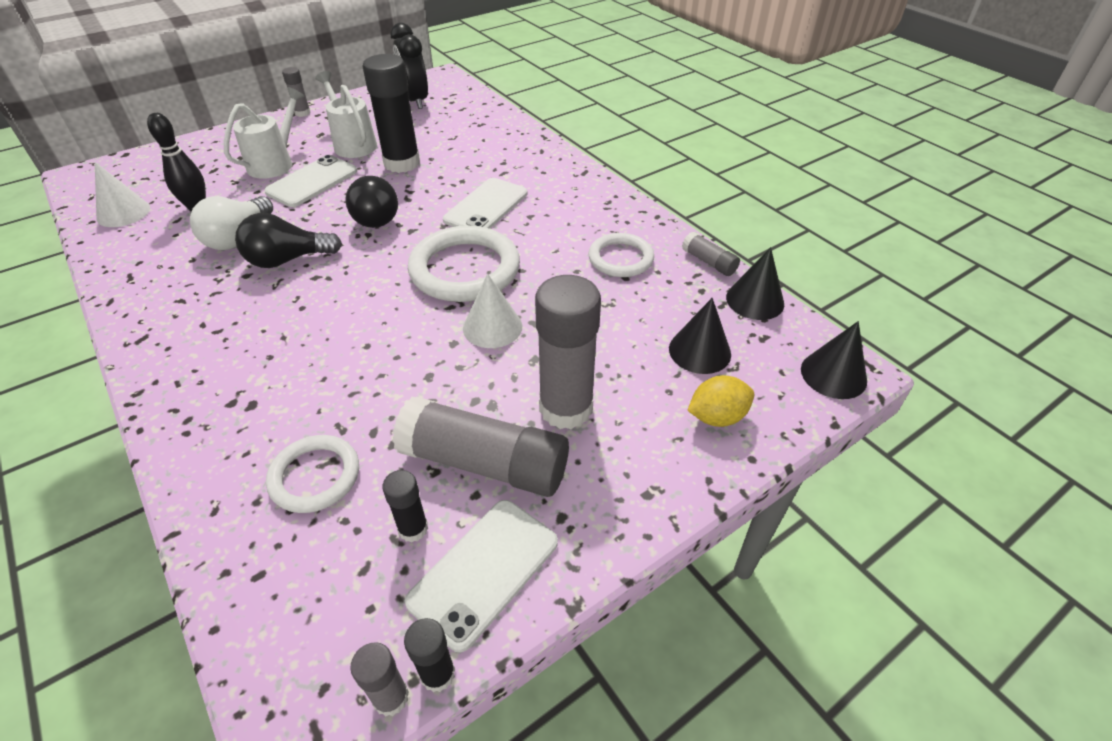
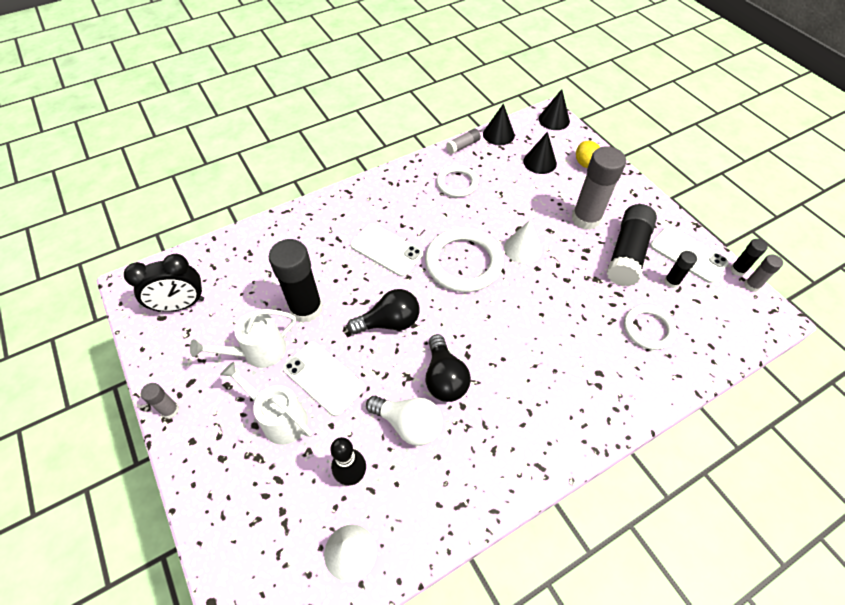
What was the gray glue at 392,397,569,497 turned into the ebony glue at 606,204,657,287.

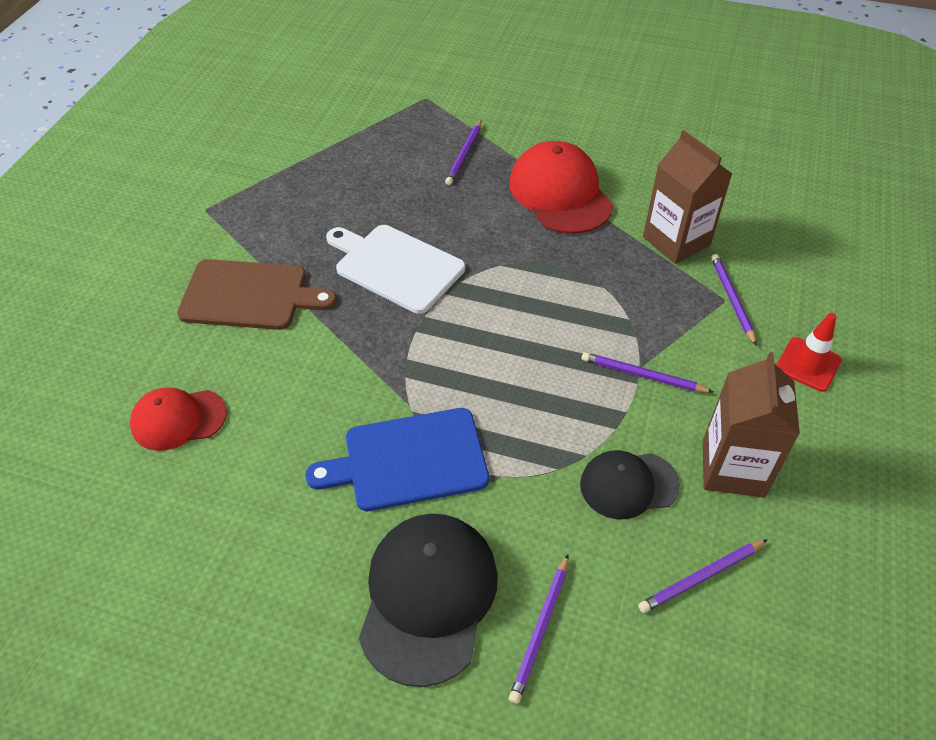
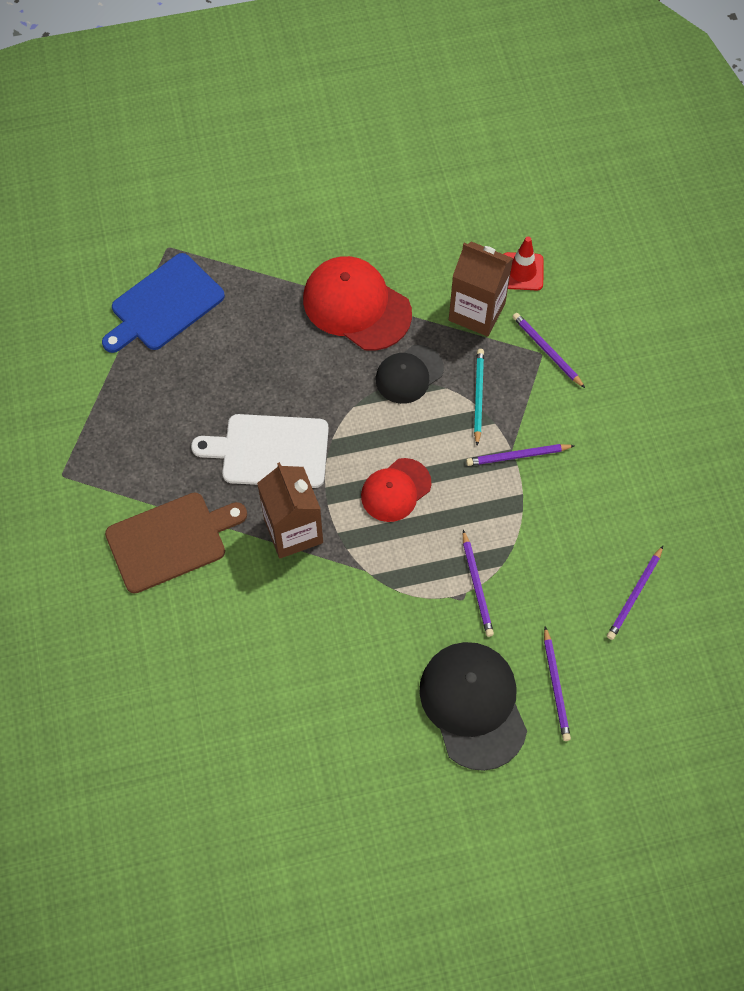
The cobalt chopping board ended up elsewhere, having gone from 305,408,489,511 to 102,253,225,353.
The dark brown carton ended up elsewhere, having gone from 703,352,800,498 to 257,462,323,558.
The red peaked cap ended up elsewhere, having gone from 130,387,227,451 to 361,458,431,522.
The ebony peaked cap ended up elsewhere, having gone from 580,450,680,519 to 376,345,444,404.
The purple wooden pencil ended up elsewhere, having gone from 445,121,482,185 to 463,530,494,637.
The second view gained the turquoise wooden pencil at 474,349,484,446.
The red traffic cone ended up elsewhere, having gone from 777,313,842,391 to 504,237,544,290.

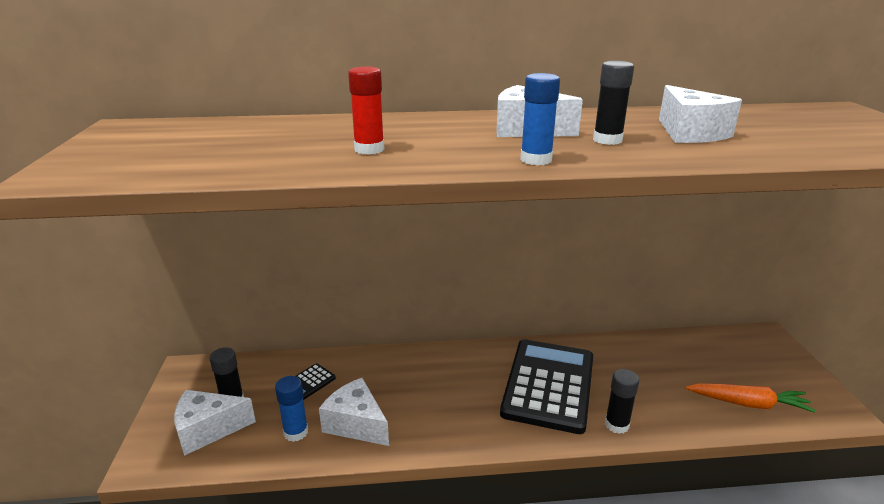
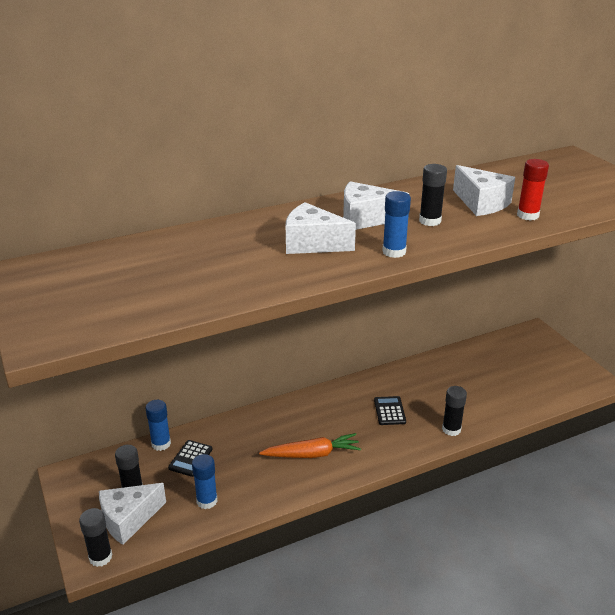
The second view gained the ebony glue at 79,508,112,567.
The second view gained the cobalt glue at 145,400,171,451.
The orange-coloured root vegetable ended up elsewhere, having gone from 685,383,816,413 to 259,433,361,458.
The snow-white cheese wedge ended up elsewhere, having gone from 319,378,389,446 to 286,202,356,254.
The size of the ebony calculator at 500,340,593,434 changed by a factor of 0.41.
The red glue ended up elsewhere, having gone from 348,66,385,155 to 517,159,549,221.

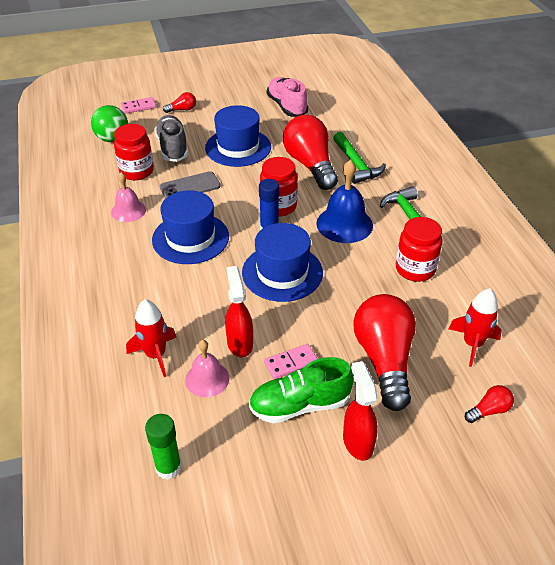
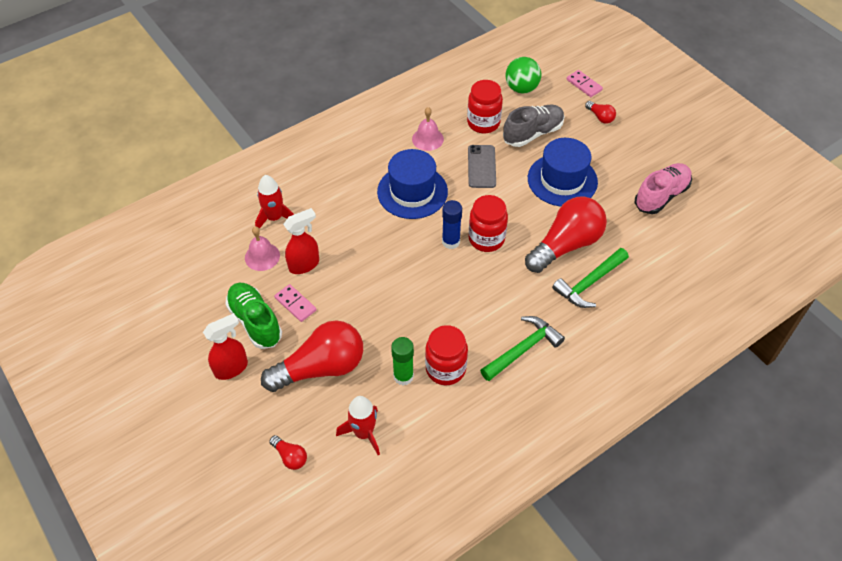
The leaf-green glue ended up elsewhere, having gone from 145,414,182,480 to 391,337,414,385.
The gray smartphone at 160,171,221,199 ended up facing another way, 45 degrees clockwise from before.
The second view lost the cobalt top hat at 242,223,323,302.
The second view lost the cobalt school bell at 316,160,373,243.

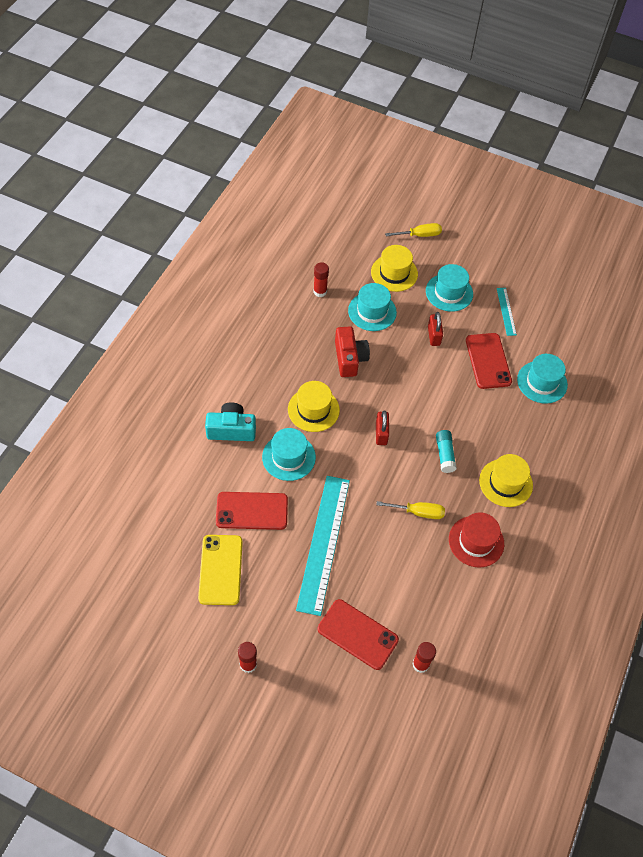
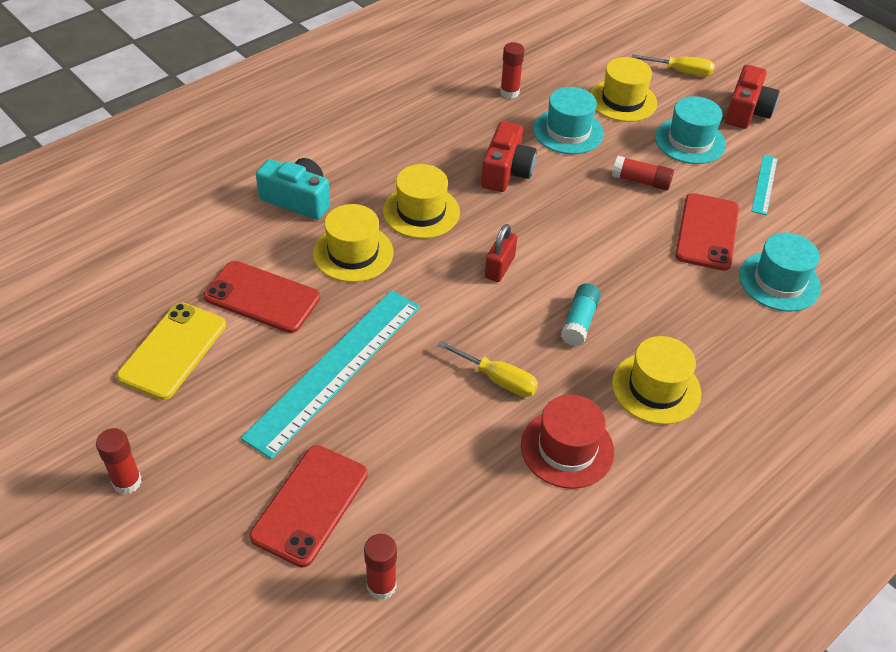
The red smartphone at 318,599,399,670 ended up facing another way, 60 degrees clockwise from before.
What was the turquoise top hat at 262,428,316,481 turned into the bright yellow top hat at 313,204,393,282.
Where the red lock stood at 428,312,443,346, the red glue came to stand at 612,156,674,190.
The second view gained the red photo camera at 725,65,780,129.

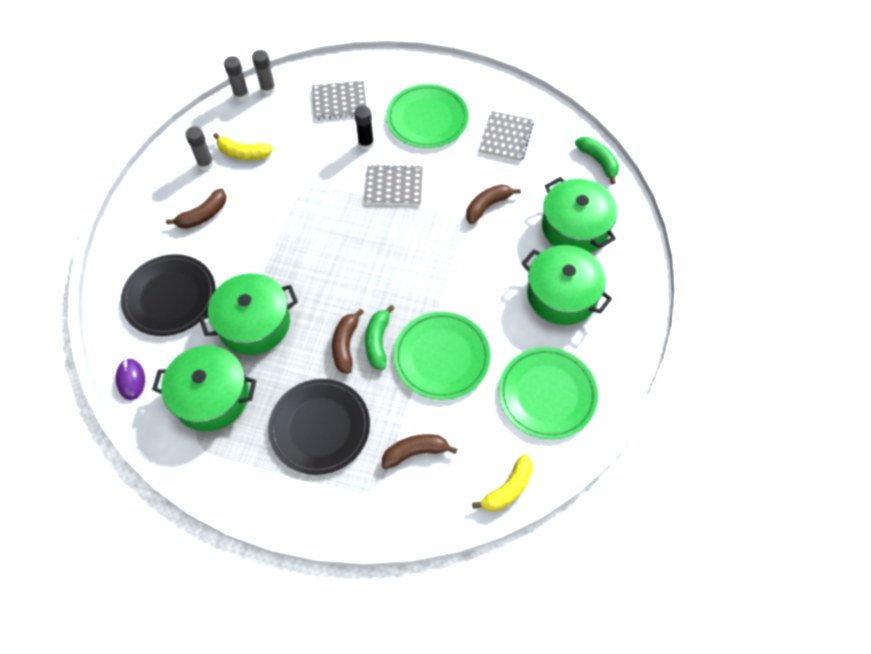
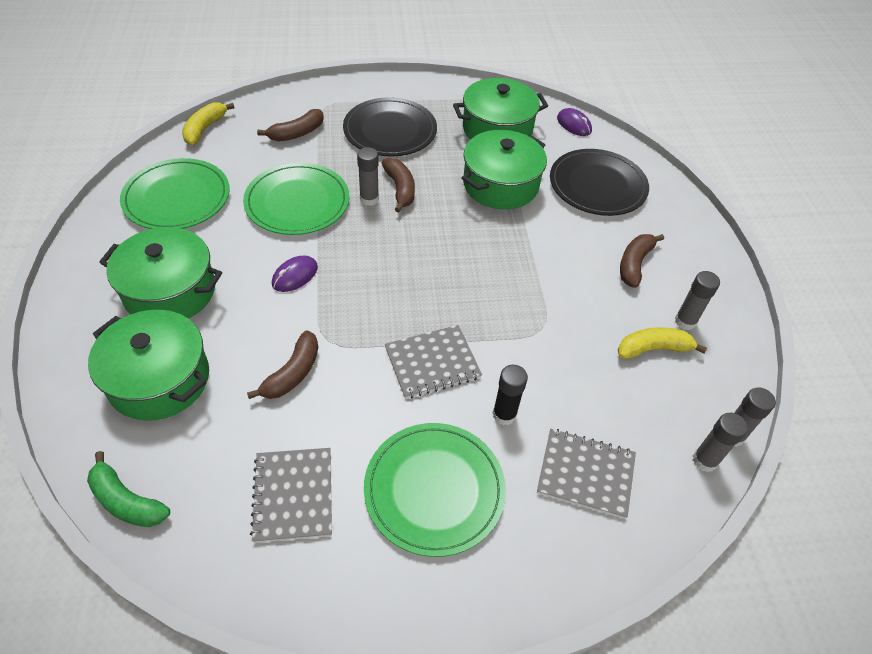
The second view gained the purple computer mouse at 272,255,318,292.
Where the leaf-green banana fruit stood at 365,305,395,370, the gray glue came to stand at 357,147,379,206.
The gray notepad at 312,80,367,120 ended up facing another way, 45 degrees clockwise from before.

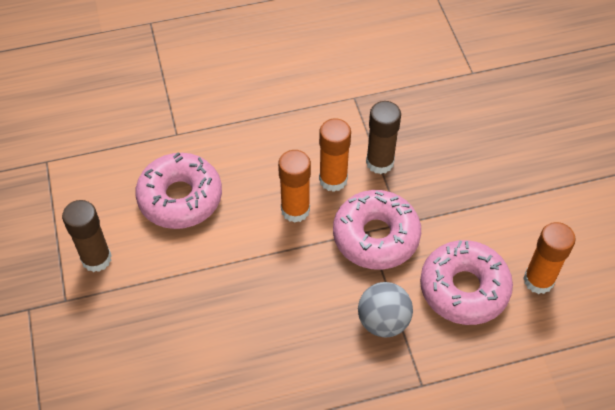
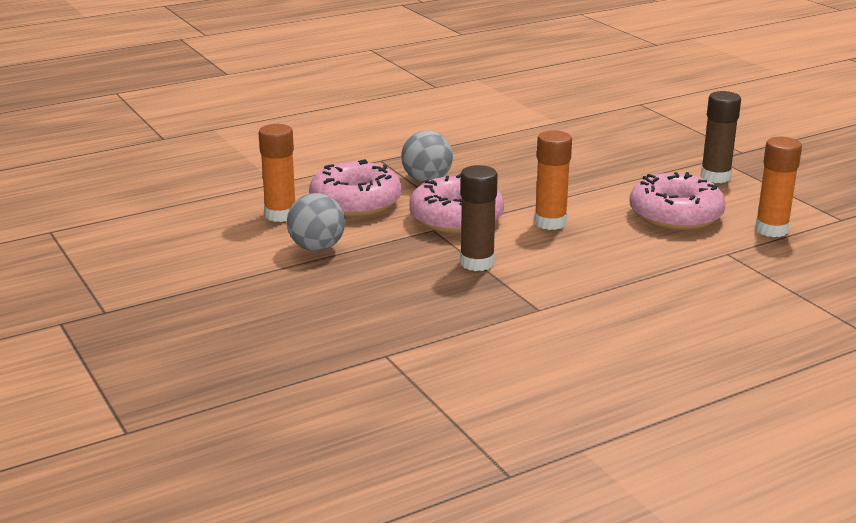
The second view gained the gray play ball at 287,193,345,251.
The orange-coloured glue ended up elsewhere, having gone from 319,118,351,192 to 755,137,802,237.

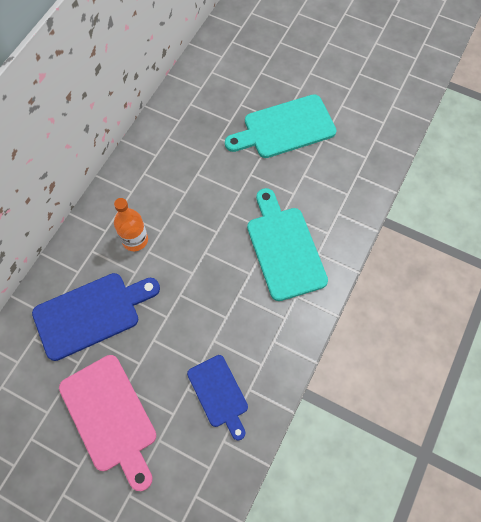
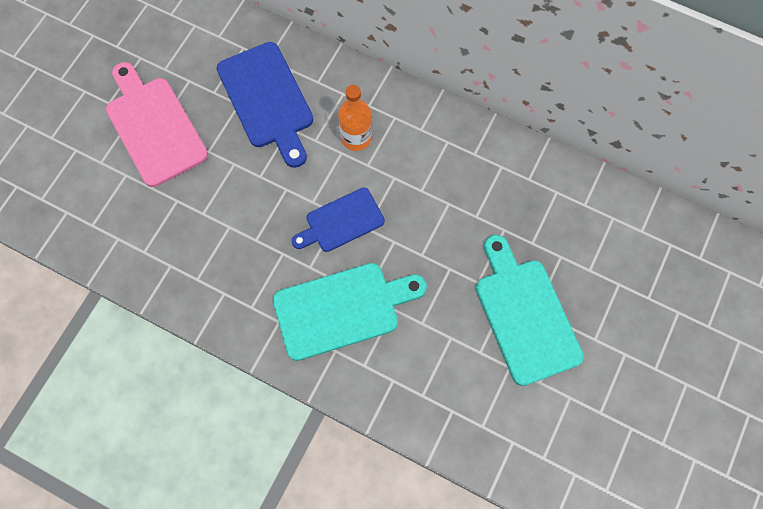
The pink chopping board at 59,355,156,491 ended up facing another way, 90 degrees clockwise from before.
The cobalt chopping board ended up elsewhere, having gone from 187,355,248,440 to 292,188,385,252.

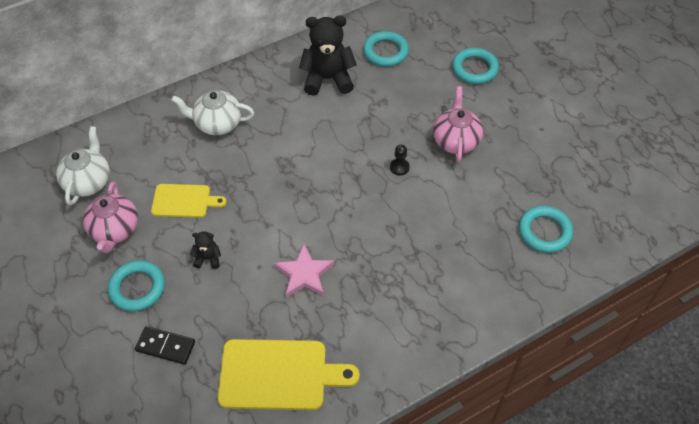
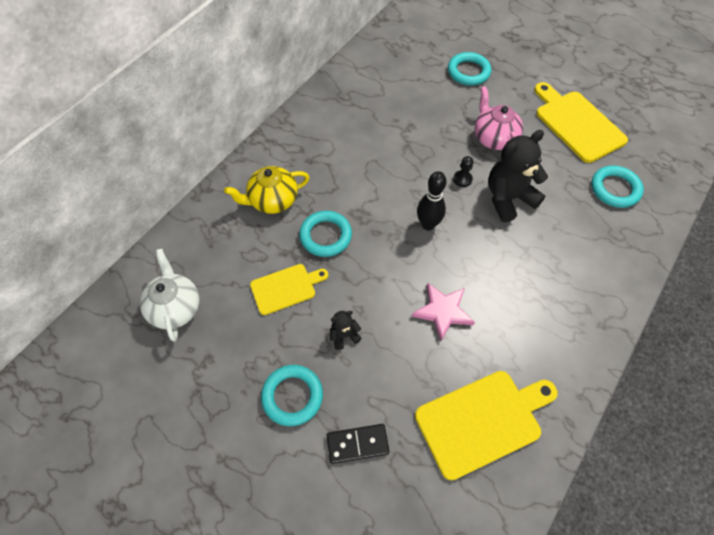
What was the snow-white tea pot at 171,90,254,135 turned into the bright yellow tea pot at 224,166,310,214.
The turquoise ring ended up elsewhere, having gone from 363,31,409,67 to 299,211,352,257.
The second view gained the ebony bowling pin at 417,171,447,230.
The ebony stuffed bear ended up elsewhere, having gone from 299,15,357,96 to 488,130,548,223.
The second view gained the bright yellow chopping board at 534,82,628,163.
The second view lost the pink tea pot at 83,182,138,253.

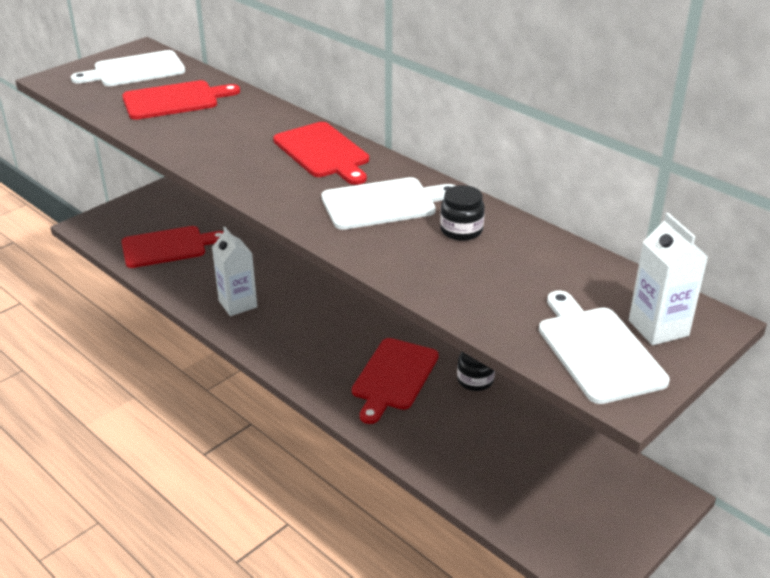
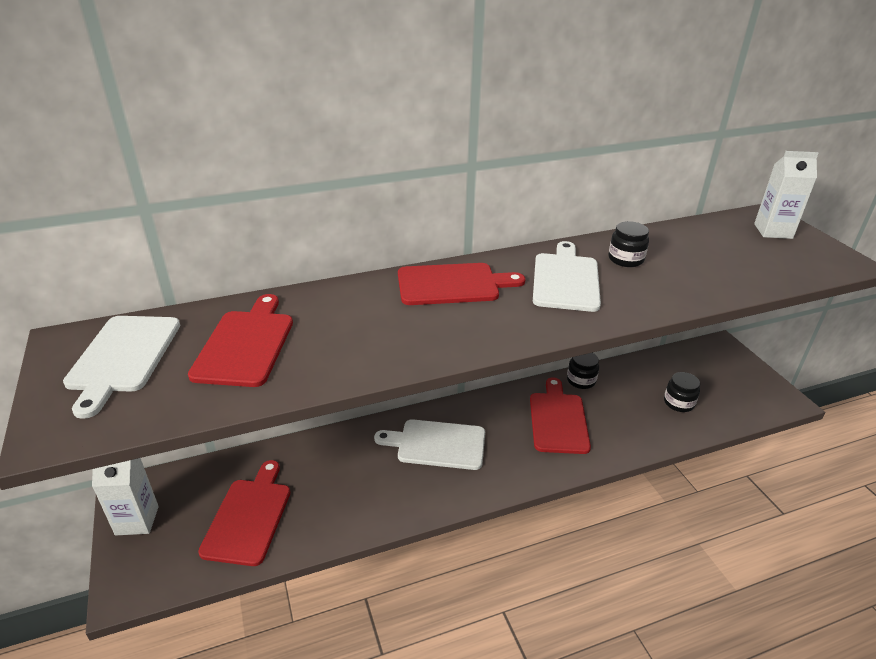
The snow-white carton ended up elsewhere, having gone from 212,227,257,316 to 92,458,159,535.
The snow-white chopping board ended up elsewhere, having gone from 539,291,670,404 to 374,419,485,470.
The red chopping board at 352,338,439,424 ended up facing another way, 135 degrees counterclockwise from before.
The second view gained the ebony jar at 664,372,700,412.

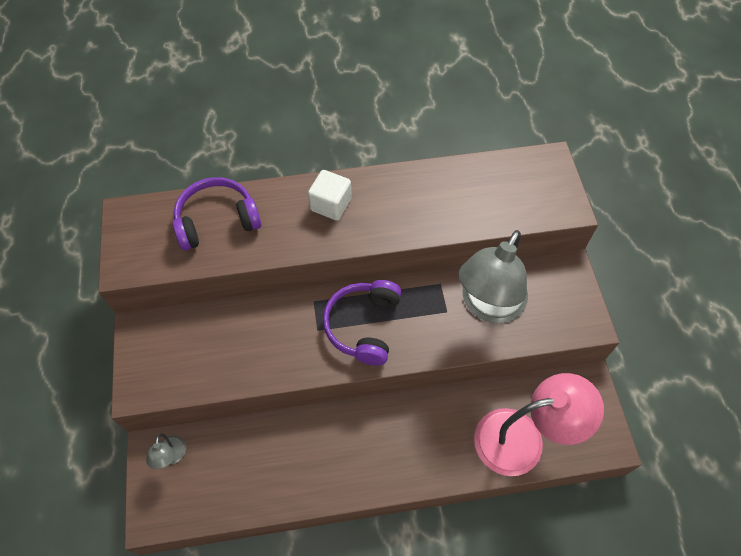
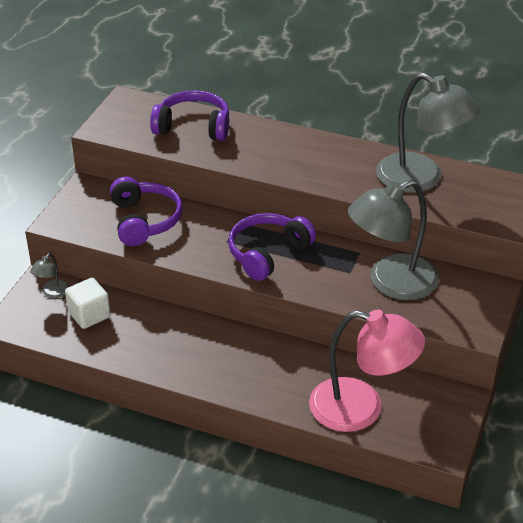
The snow-white cube ended up elsewhere, having gone from 308,170,352,220 to 65,278,111,329.
The second view gained the purple headphones at 110,177,183,246.
The second view gained the gray lamp at 376,73,480,193.

